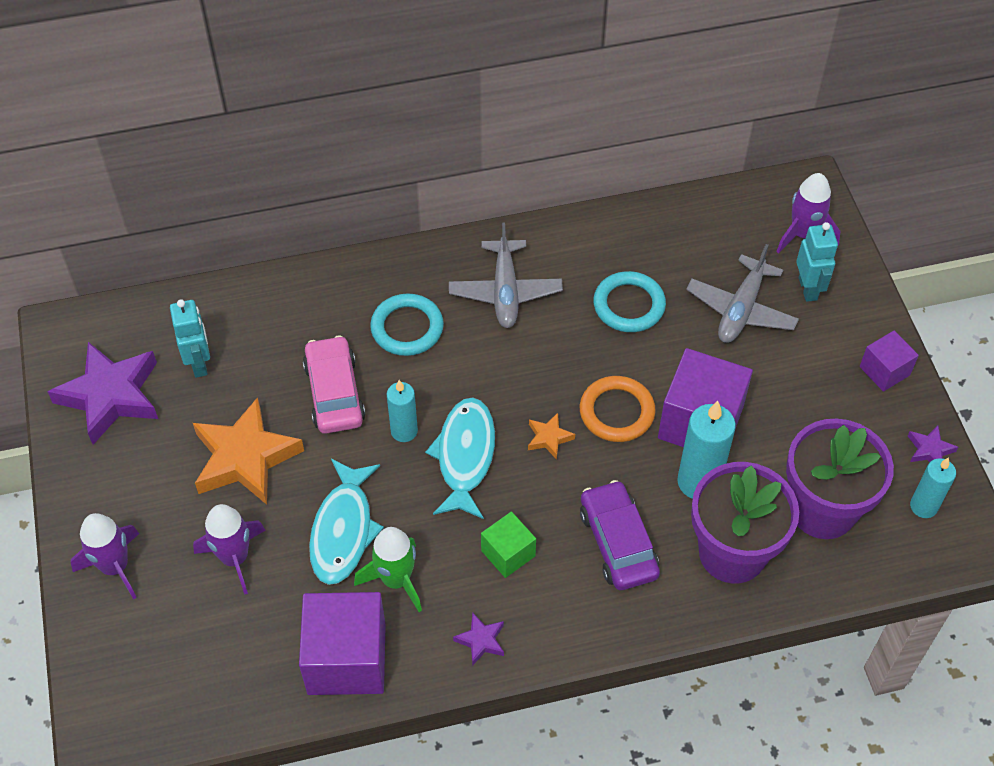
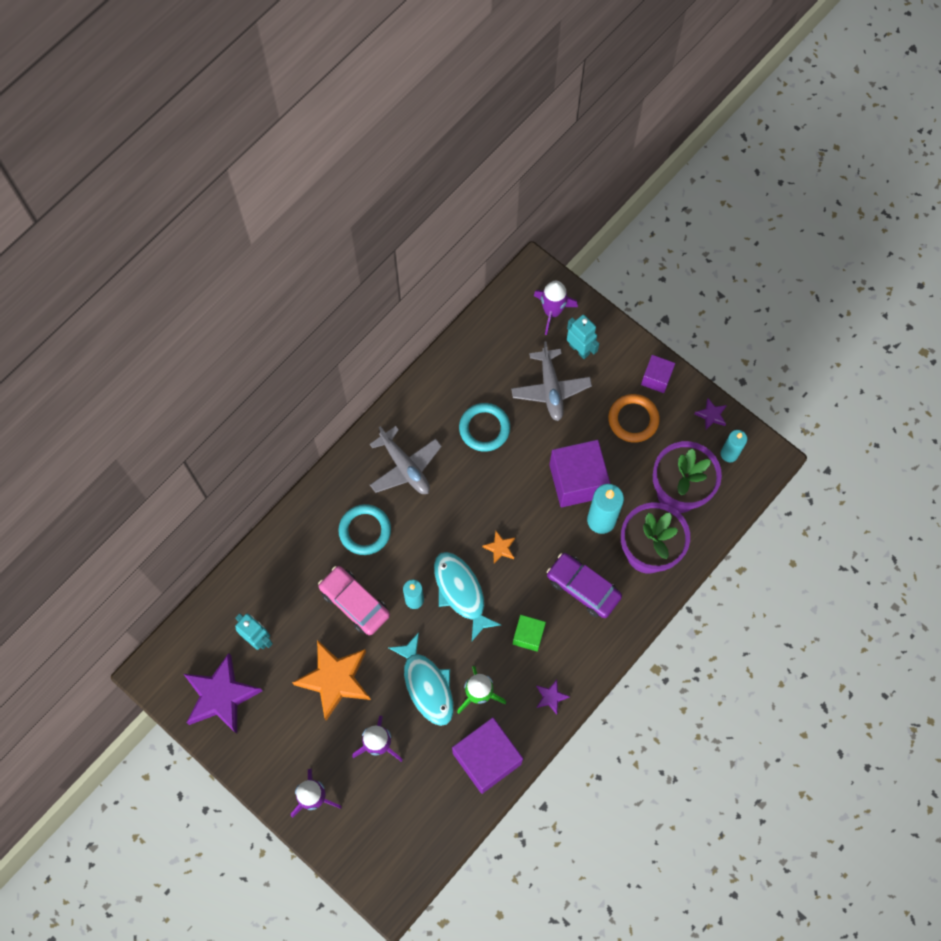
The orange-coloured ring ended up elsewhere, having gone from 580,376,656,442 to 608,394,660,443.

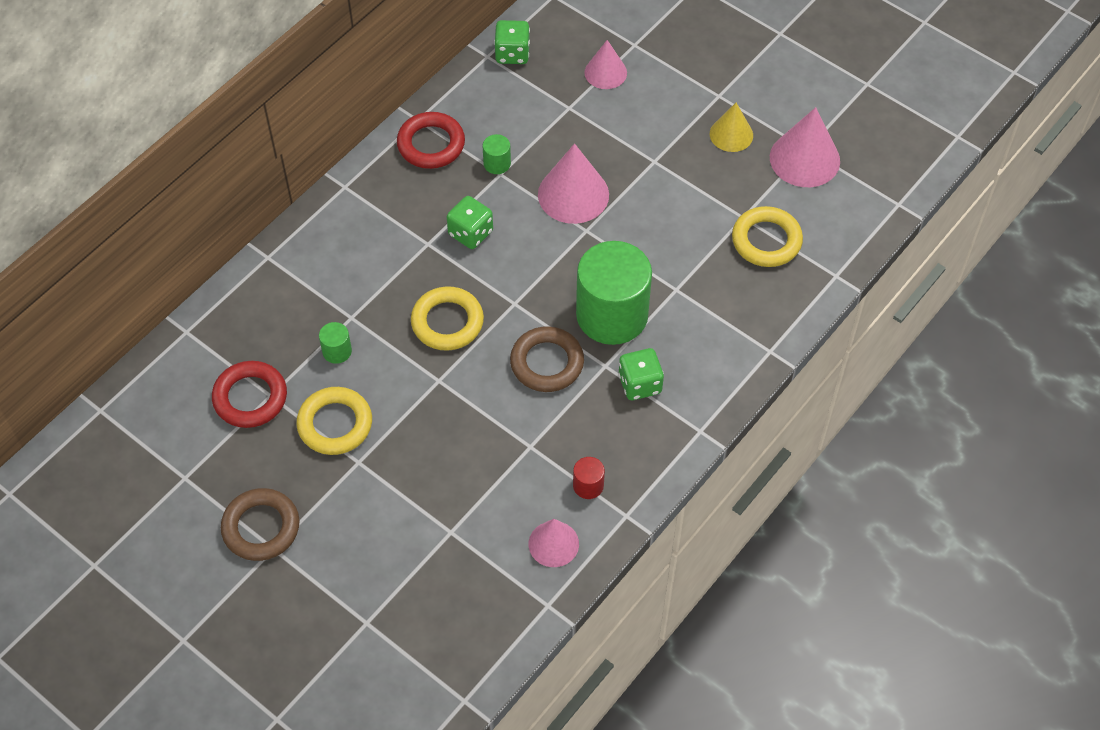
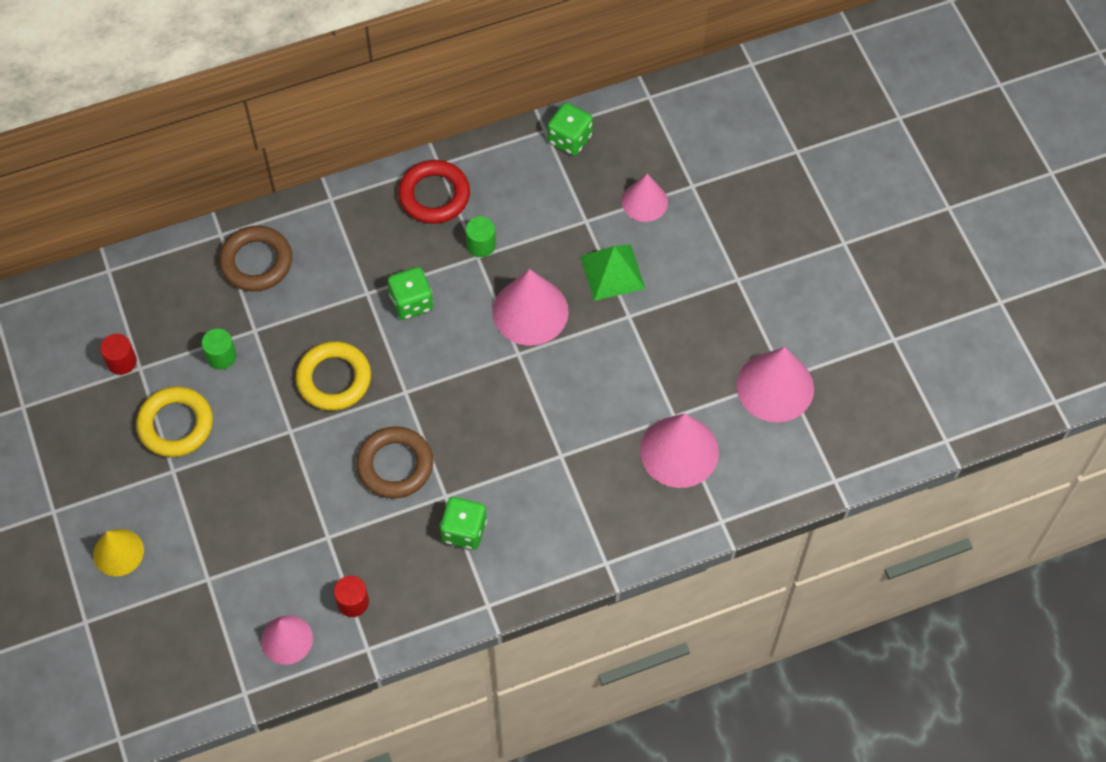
The bright yellow solid cone ended up elsewhere, having gone from 710,103,753,152 to 93,529,144,576.
Where the red ring stood at 212,361,287,428, the red cylinder shape came to stand at 100,334,137,375.
The dark brown ring ended up elsewhere, having gone from 221,488,300,561 to 219,226,292,291.
The second view gained the leaf-green solid pyramid at 580,244,645,301.
Where the bright yellow ring stood at 732,206,803,267, the pink solid cone came to stand at 640,413,719,488.
The second view lost the leaf-green cylinder shape at 576,241,652,345.

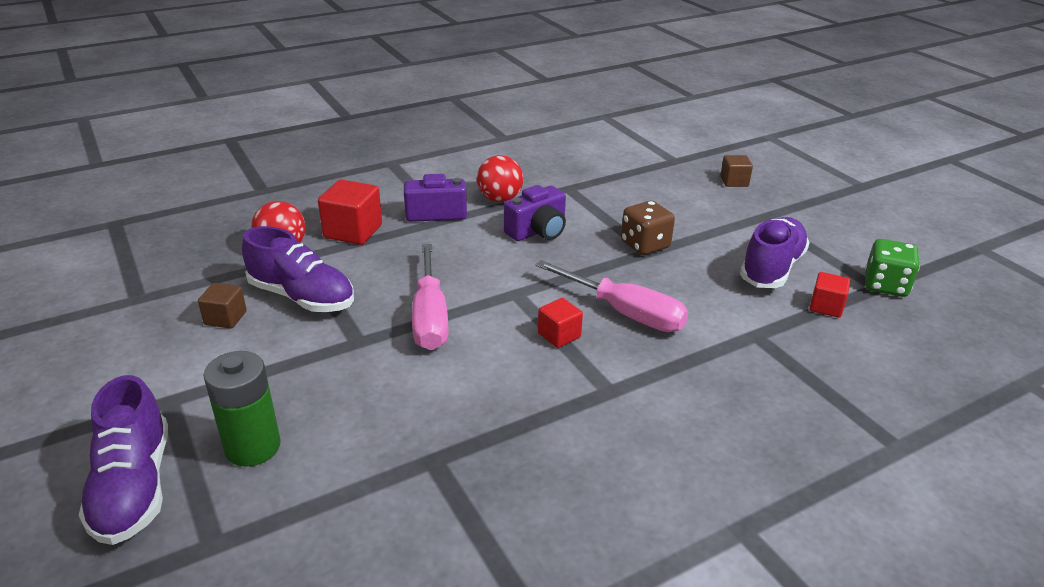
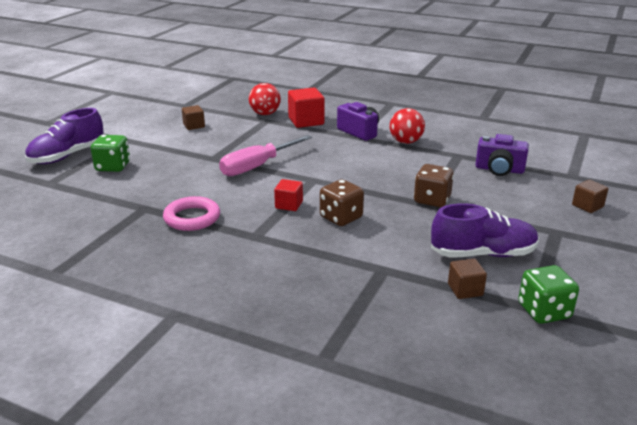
Where the leaf-green power cell stood at 203,351,281,467, the leaf-green dice came to stand at 91,135,130,172.
The second view gained the pink ring at 163,196,220,231.
Where the pink hand screwdriver stood at 535,260,688,332, the dark brown dice came to stand at 320,179,364,226.
What was the red cube at 809,272,850,318 turned into the dark brown cube at 448,259,487,299.
The purple photo camera ended up elsewhere, having gone from 504,185,566,241 to 475,134,529,176.
The second view lost the purple lace-up shoe at 242,226,354,312.

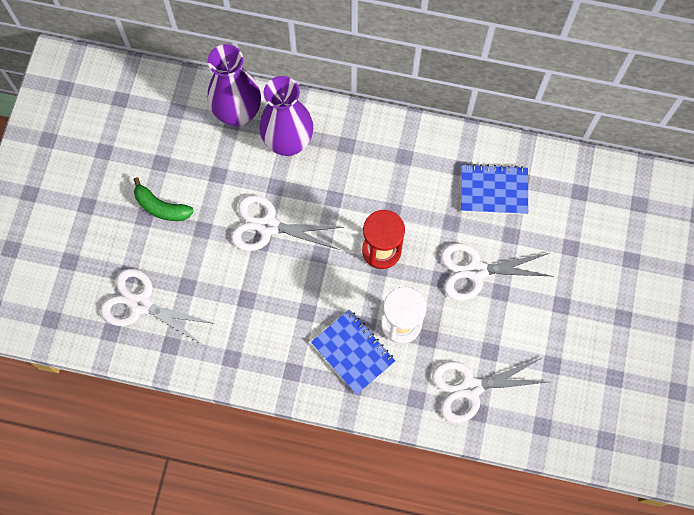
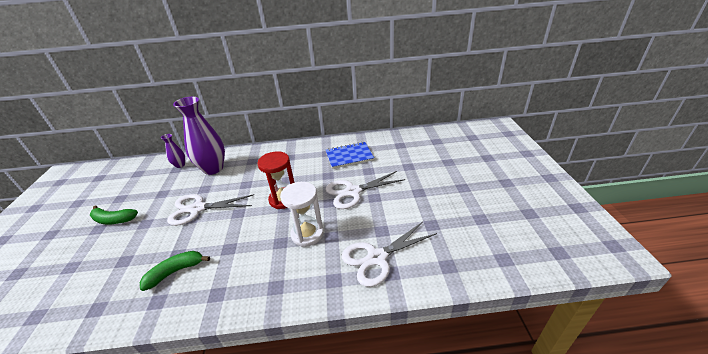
The second view gained the leaf-green banana fruit at 140,251,210,291.
The size of the purple flower vase at 208,44,261,127 changed by a factor of 0.48.
The second view lost the snow-white shears at 101,268,215,345.
The second view lost the cobalt notepad at 311,310,395,395.

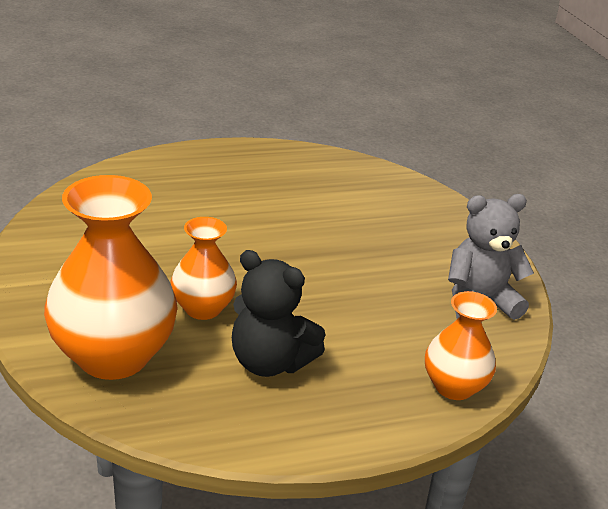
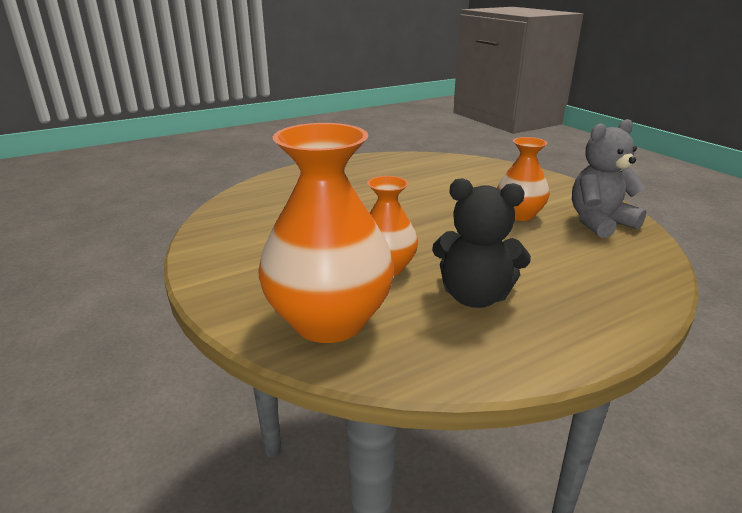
The orange-coloured flower vase ended up elsewhere, having gone from 425,291,497,400 to 497,137,550,221.

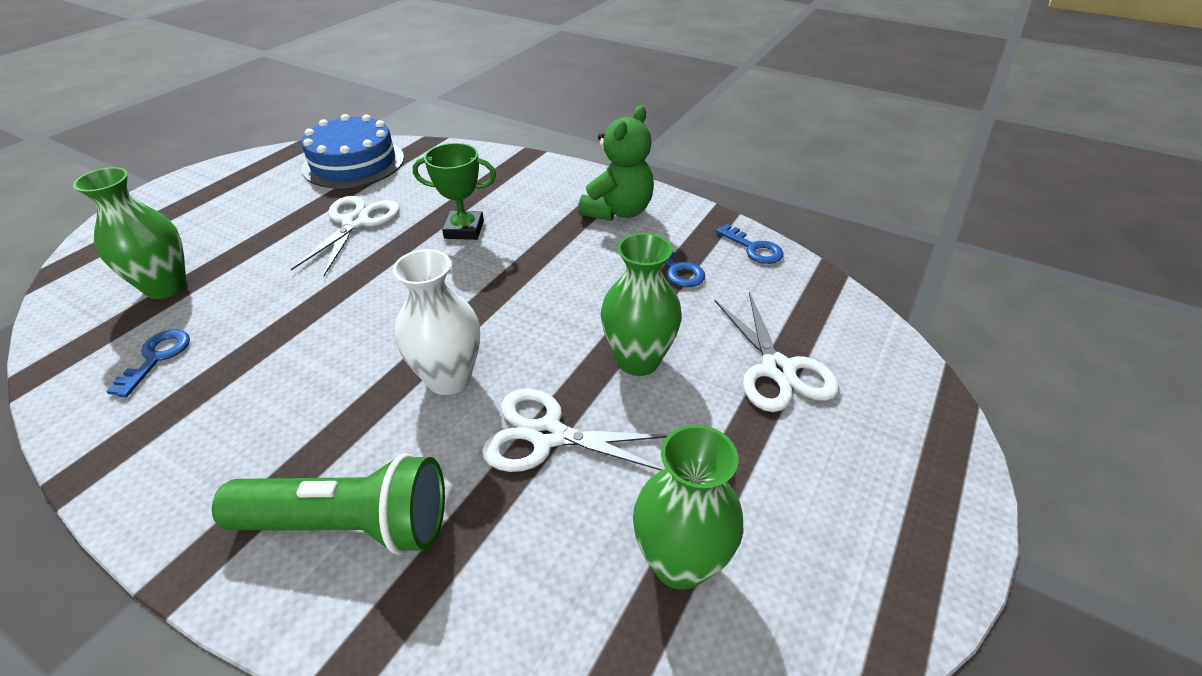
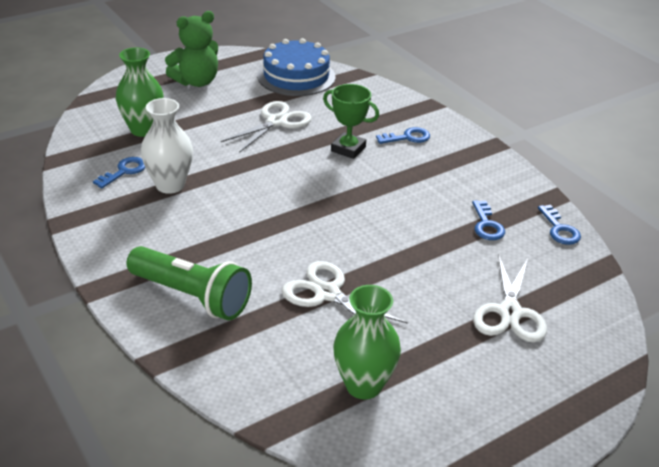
The snow-white flower vase ended up elsewhere, having gone from 393,249,480,395 to 141,98,193,194.
The leaf-green stuffed bear ended up elsewhere, having gone from 578,106,654,221 to 165,11,218,87.
The second view gained the cobalt latchkey at 376,127,430,144.
The second view lost the leaf-green flower vase at 600,233,682,376.

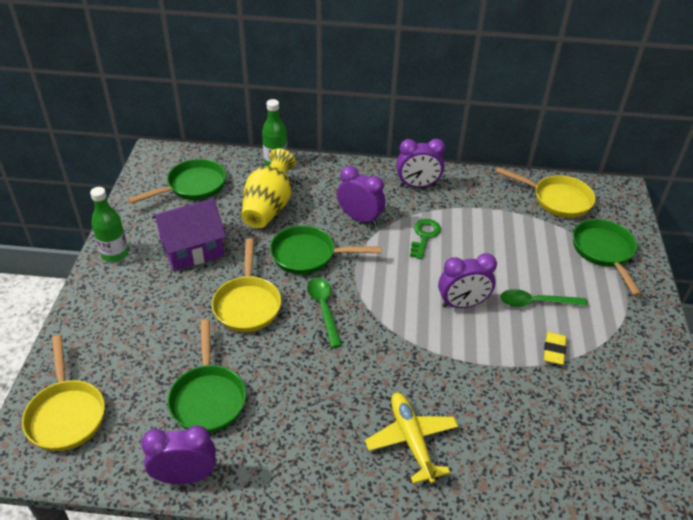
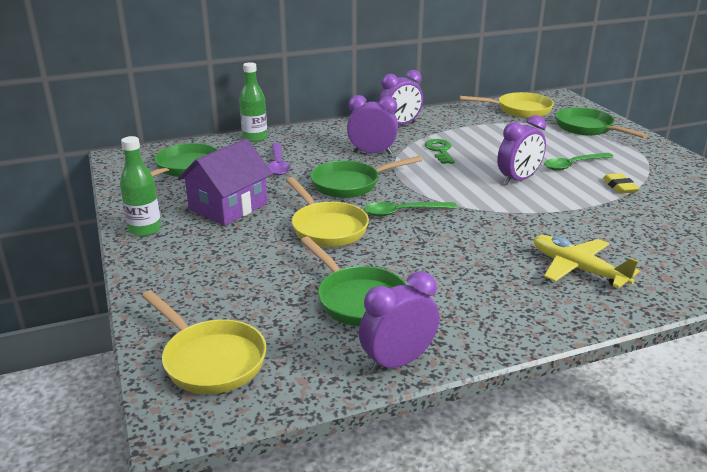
Where the bright yellow flower vase stood at 241,149,296,228, the purple teaspoon came to stand at 268,143,290,176.
The leaf-green teaspoon at 307,278,342,348 ended up facing another way, 60 degrees counterclockwise from before.

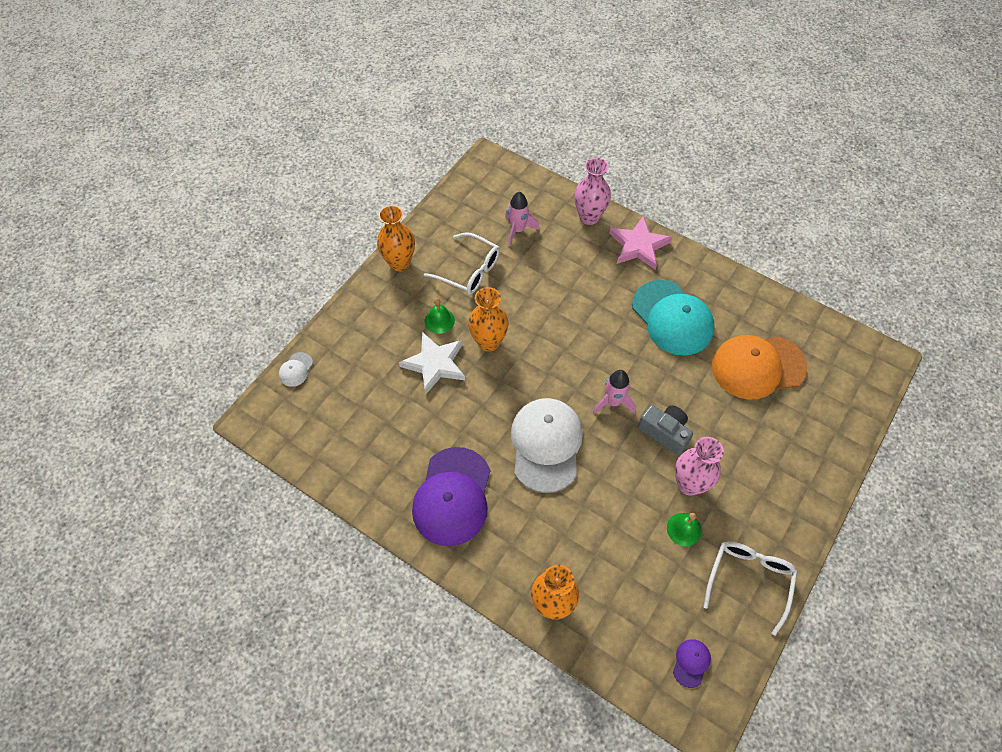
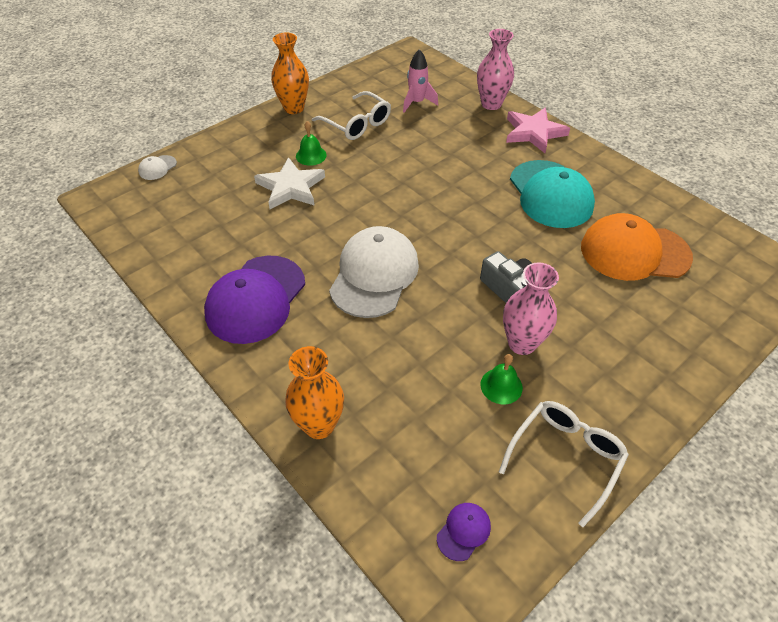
The second view lost the orange-coloured flower vase at 468,287,509,352.
The second view lost the pink spaceship at 593,370,636,414.

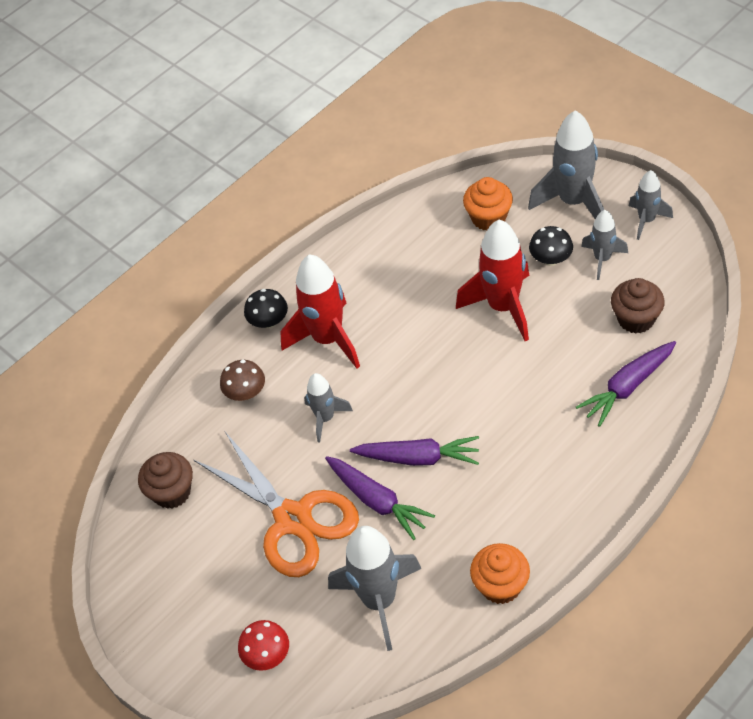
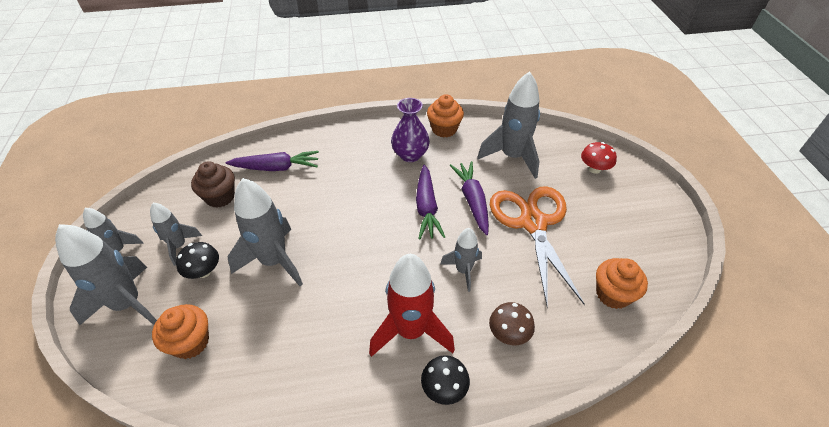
What was the red spaceship at 456,219,529,341 turned into the gray spaceship at 228,178,303,286.
The second view gained the purple flower vase at 391,98,430,162.
The purple root vegetable at 350,436,479,466 ended up facing another way, 135 degrees counterclockwise from before.
What was the dark brown muffin at 138,452,193,509 turned into the orange-coloured muffin at 596,258,648,309.

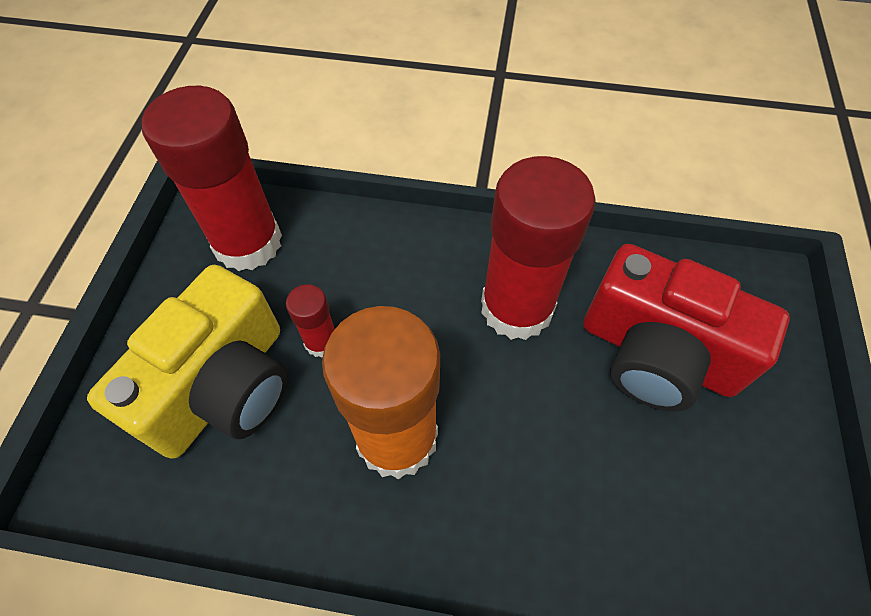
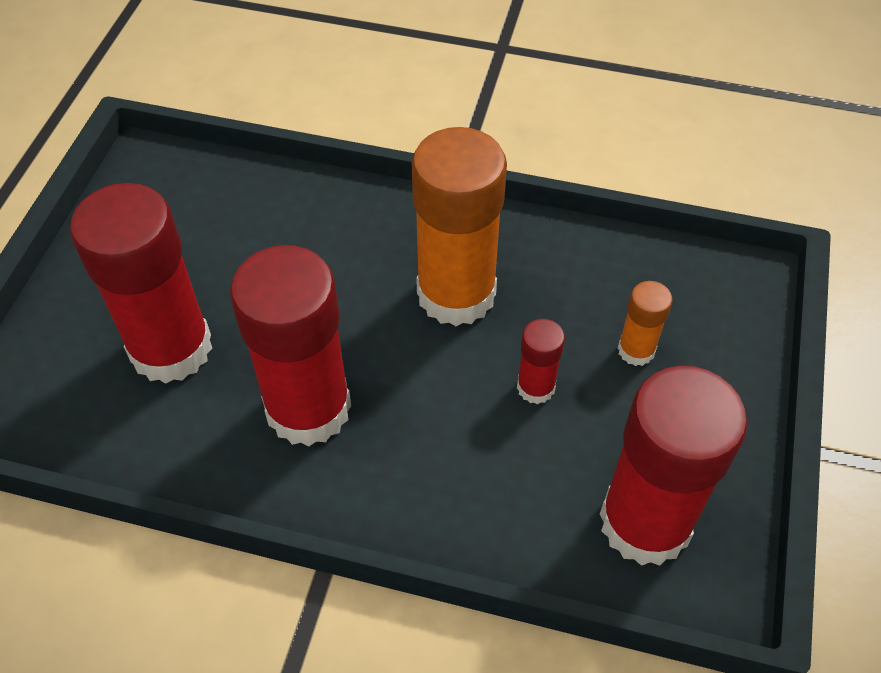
Where the red photo camera stood at 583,244,790,411, the red glue came to stand at 70,183,212,384.
Where the bright yellow photo camera stood at 87,265,288,458, the orange-coloured glue came to stand at 618,281,673,366.

